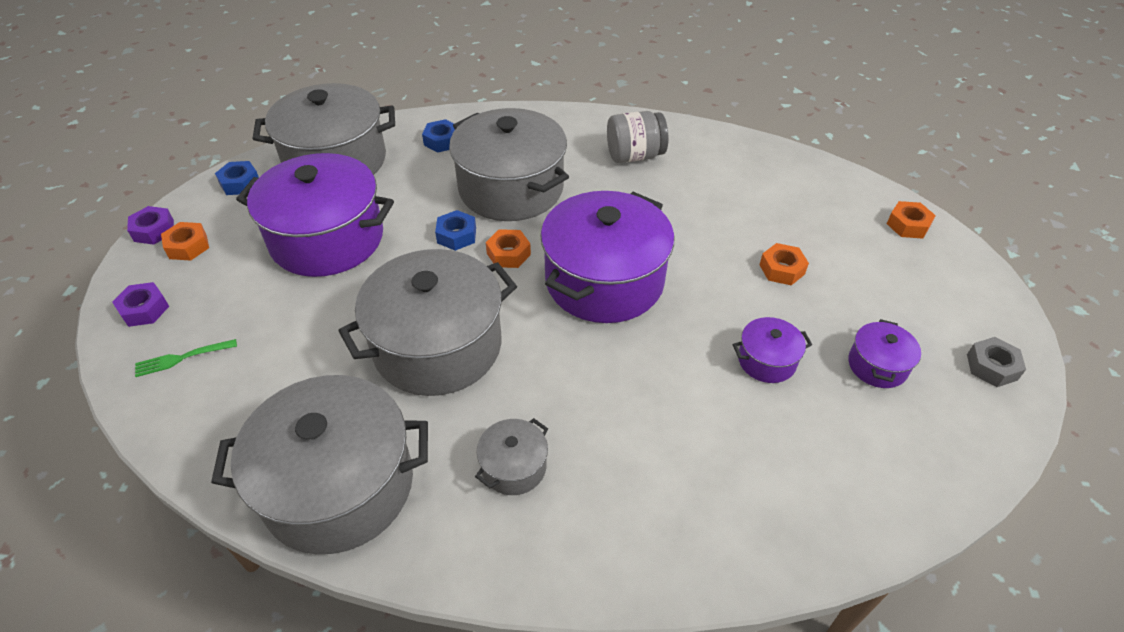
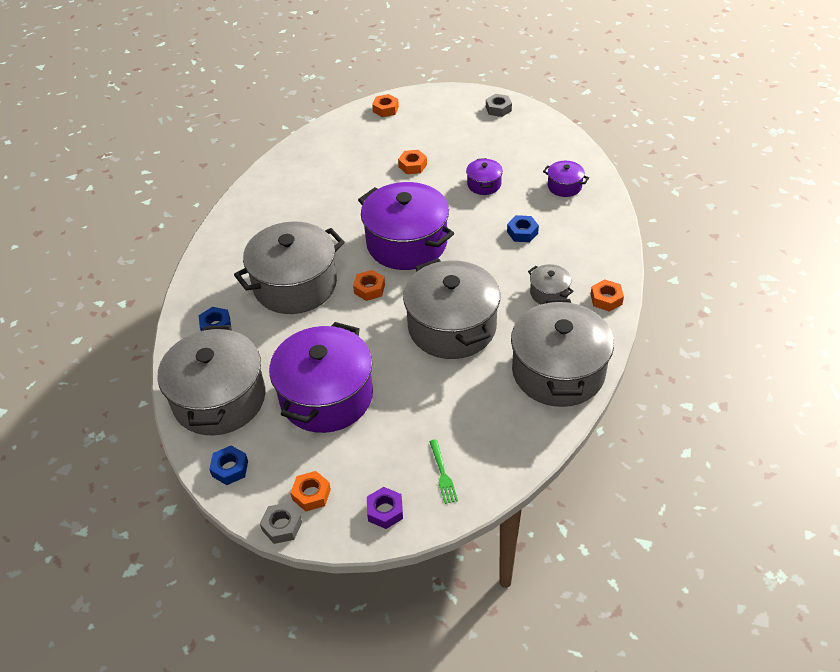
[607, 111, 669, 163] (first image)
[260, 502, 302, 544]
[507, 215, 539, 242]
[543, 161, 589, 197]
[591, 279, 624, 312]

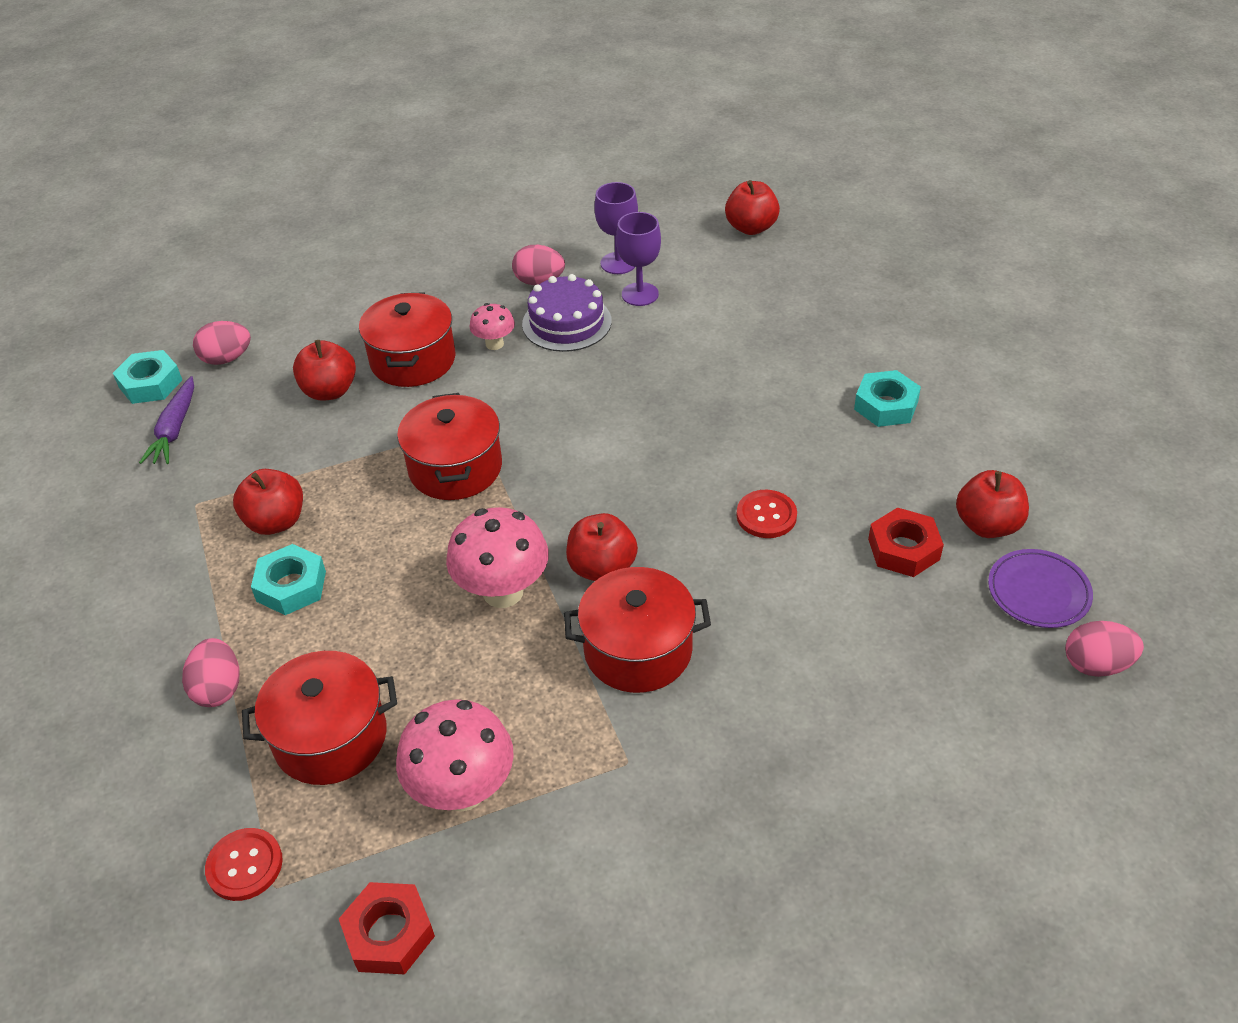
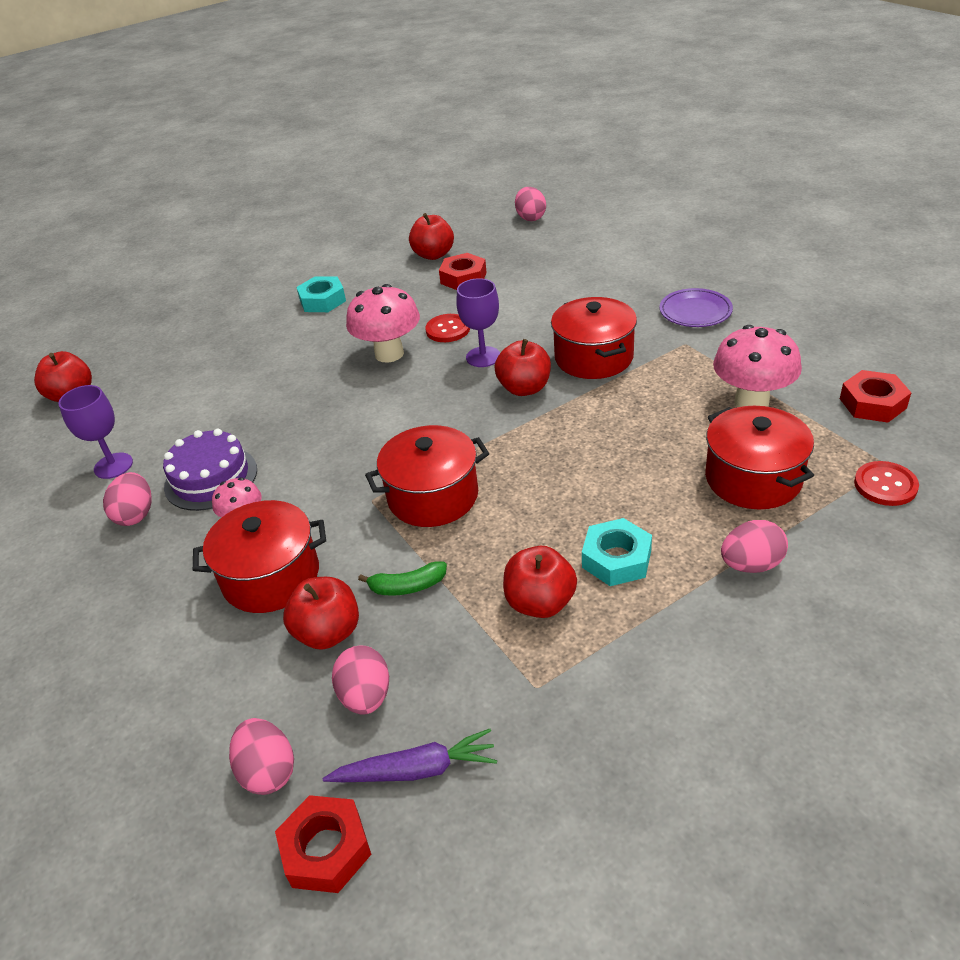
[456, 278, 500, 367]
[275, 795, 372, 893]
[346, 284, 420, 362]
[660, 288, 733, 327]
[358, 561, 447, 596]
[332, 646, 389, 715]

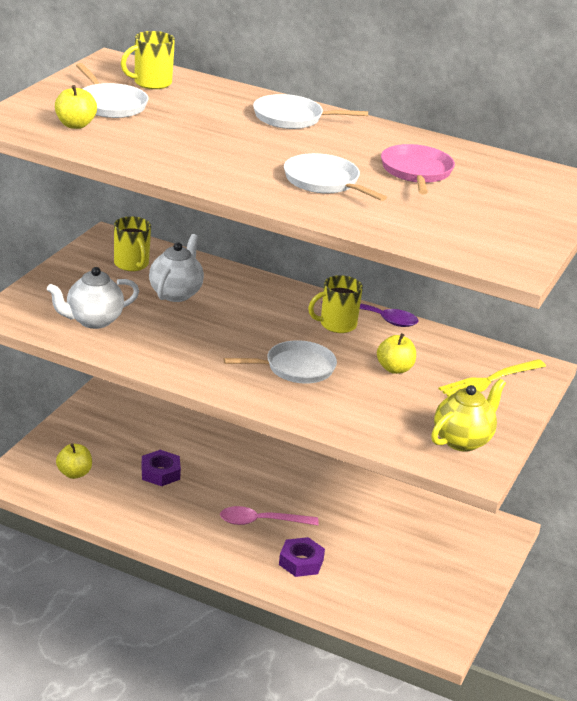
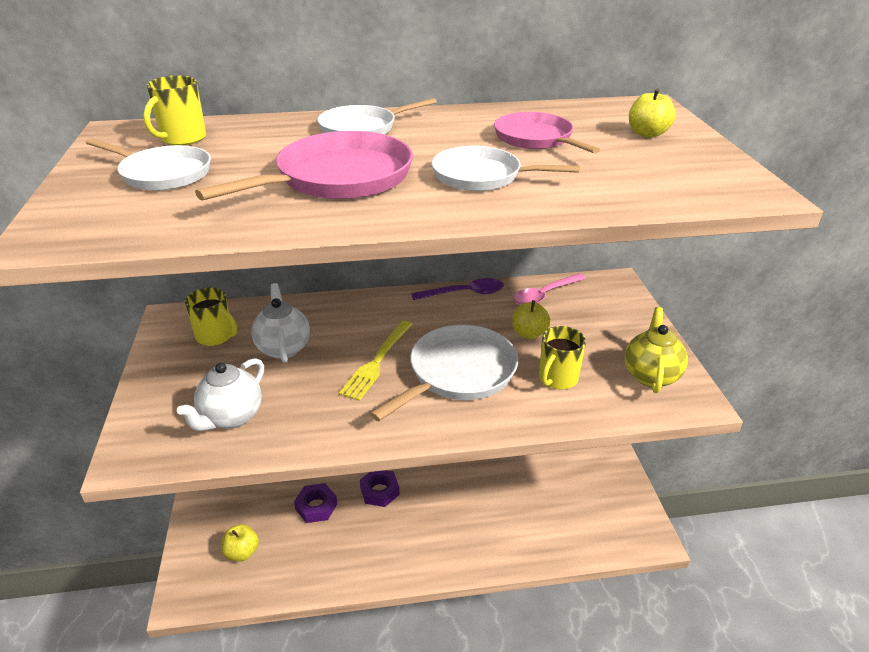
[629, 89, 676, 138]
[539, 326, 586, 390]
[370, 325, 518, 421]
[339, 321, 413, 401]
[513, 273, 586, 305]
[360, 470, 400, 507]
[195, 131, 413, 201]

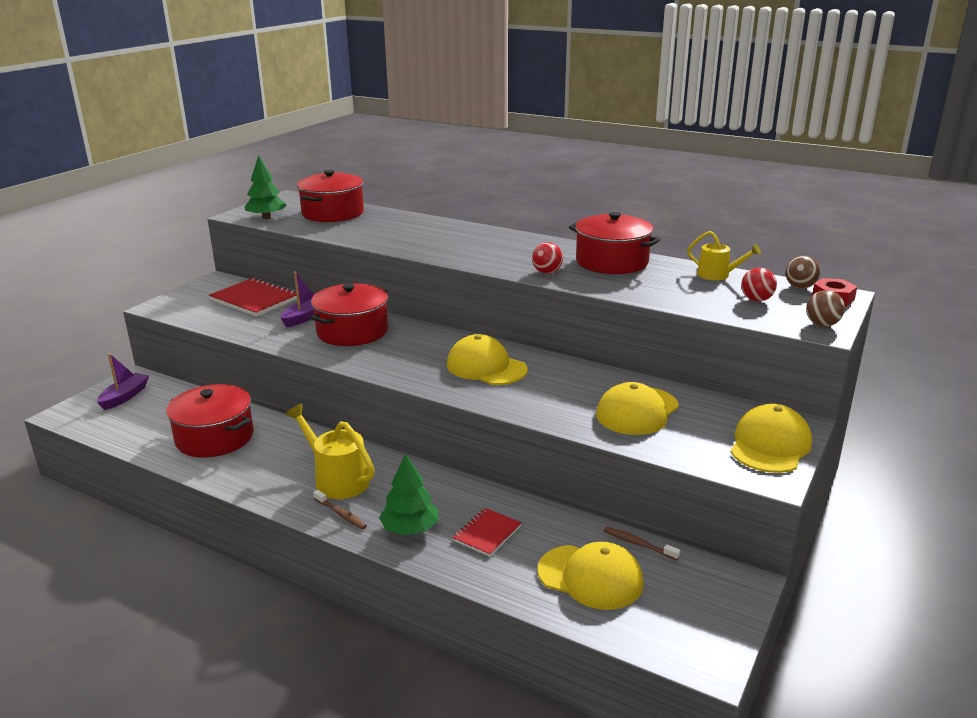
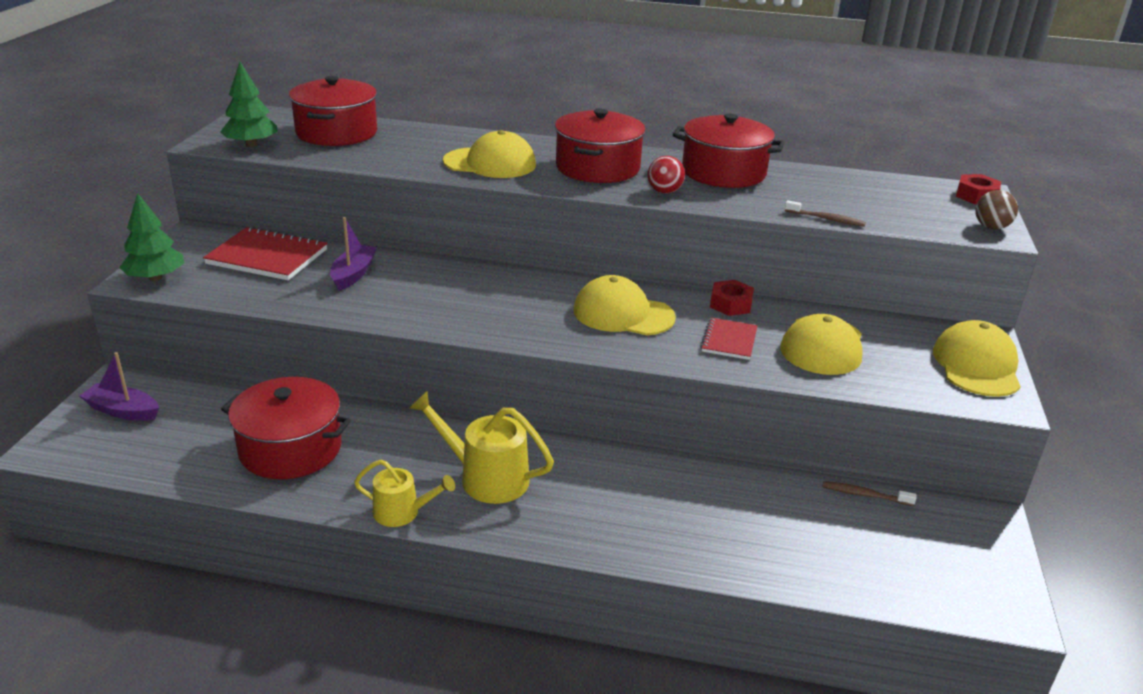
[354, 460, 455, 527]
[785, 256, 820, 289] (first image)
[741, 267, 777, 302] (first image)
[555, 109, 646, 183]
[80, 352, 159, 421]
[119, 193, 184, 281]
[785, 200, 866, 227]
[701, 318, 758, 360]
[443, 130, 536, 178]
[710, 280, 754, 316]

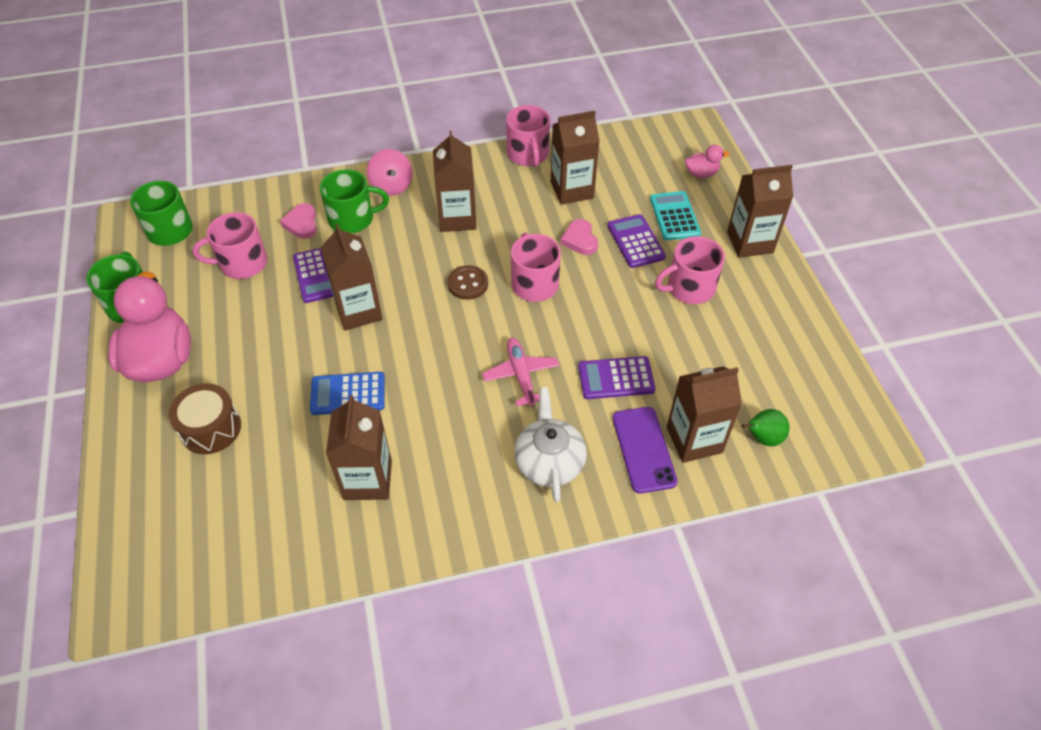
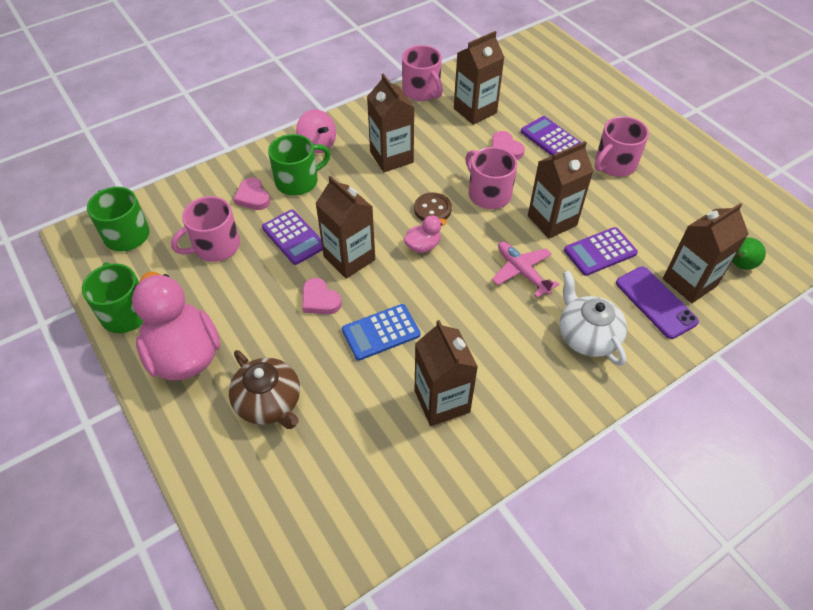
[404, 216, 447, 253]
[528, 141, 594, 238]
[650, 191, 701, 240] (first image)
[229, 350, 300, 429]
[302, 278, 342, 314]

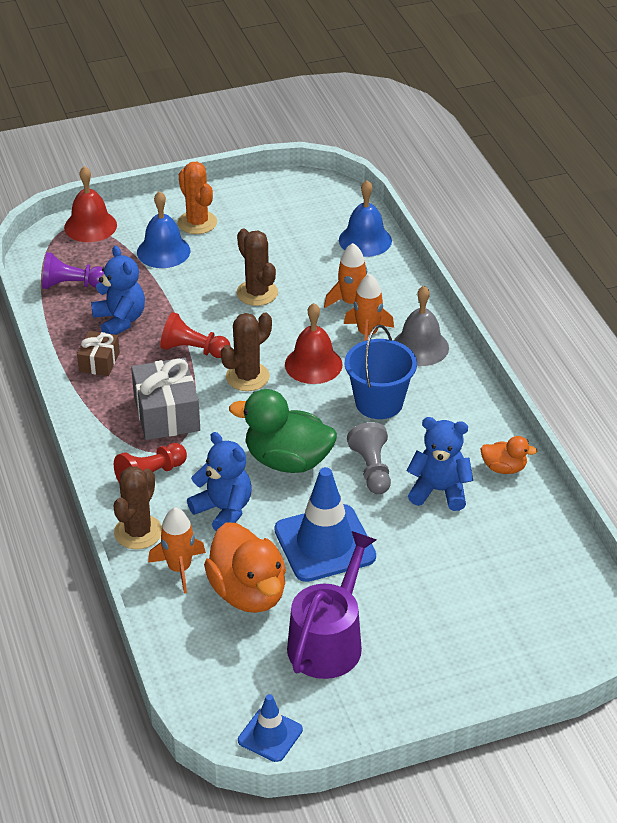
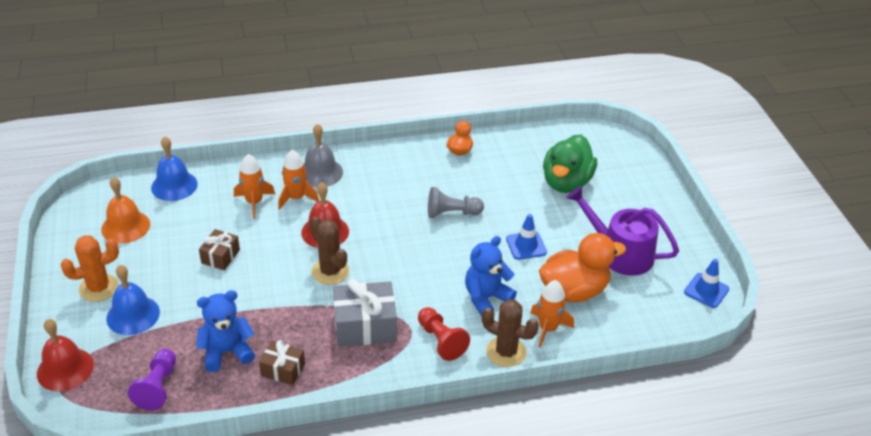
[199, 229, 240, 270]
[160, 312, 231, 358] (first image)
[345, 325, 417, 419] (first image)
[543, 135, 597, 193]
[407, 417, 473, 511] (first image)
[506, 214, 547, 260]
[101, 177, 150, 244]

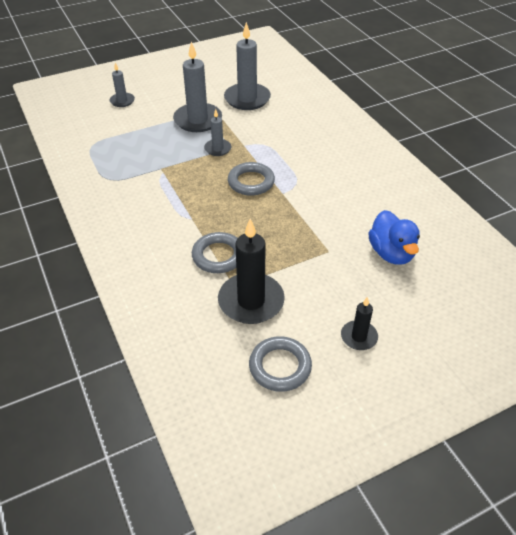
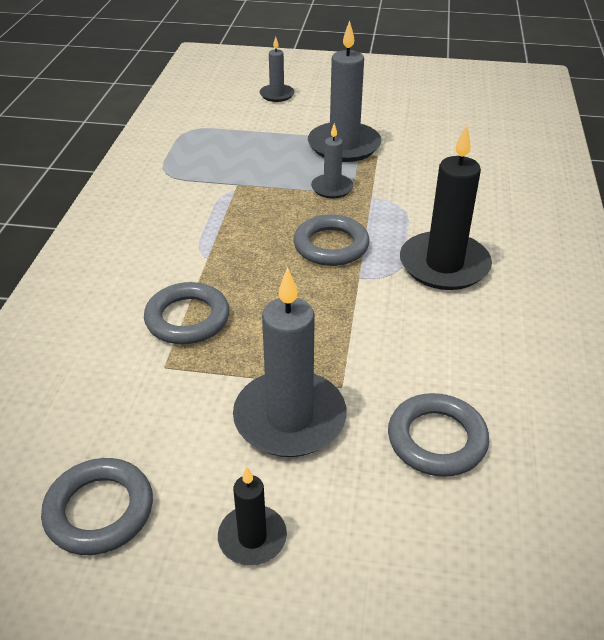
[233, 267, 347, 457]
[388, 393, 489, 477]
[400, 125, 492, 290]

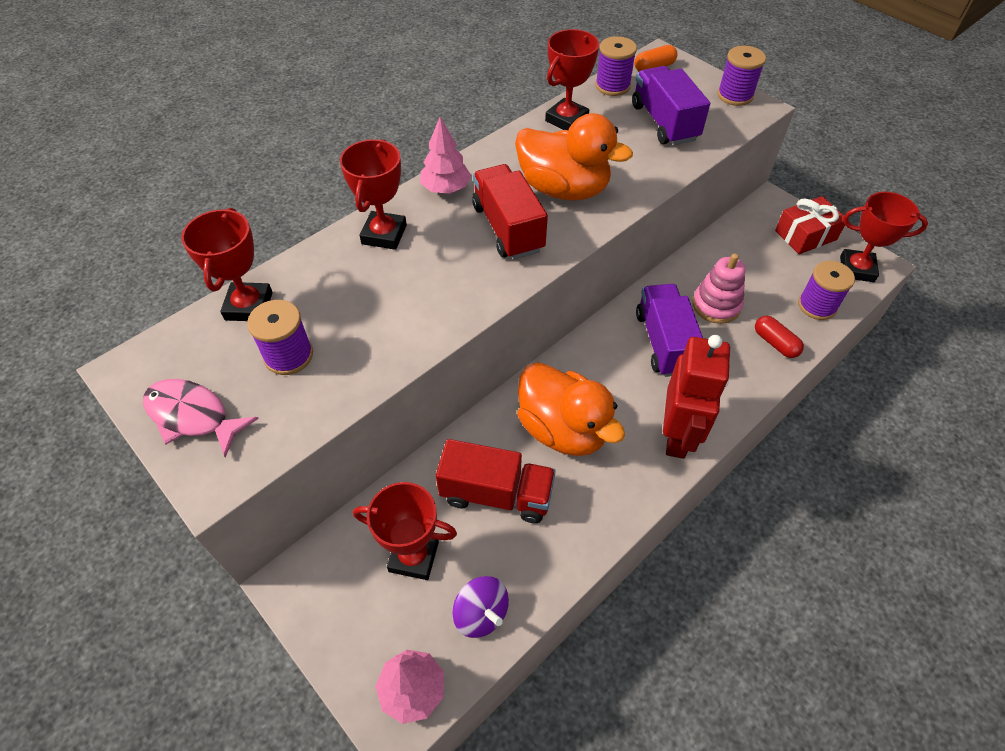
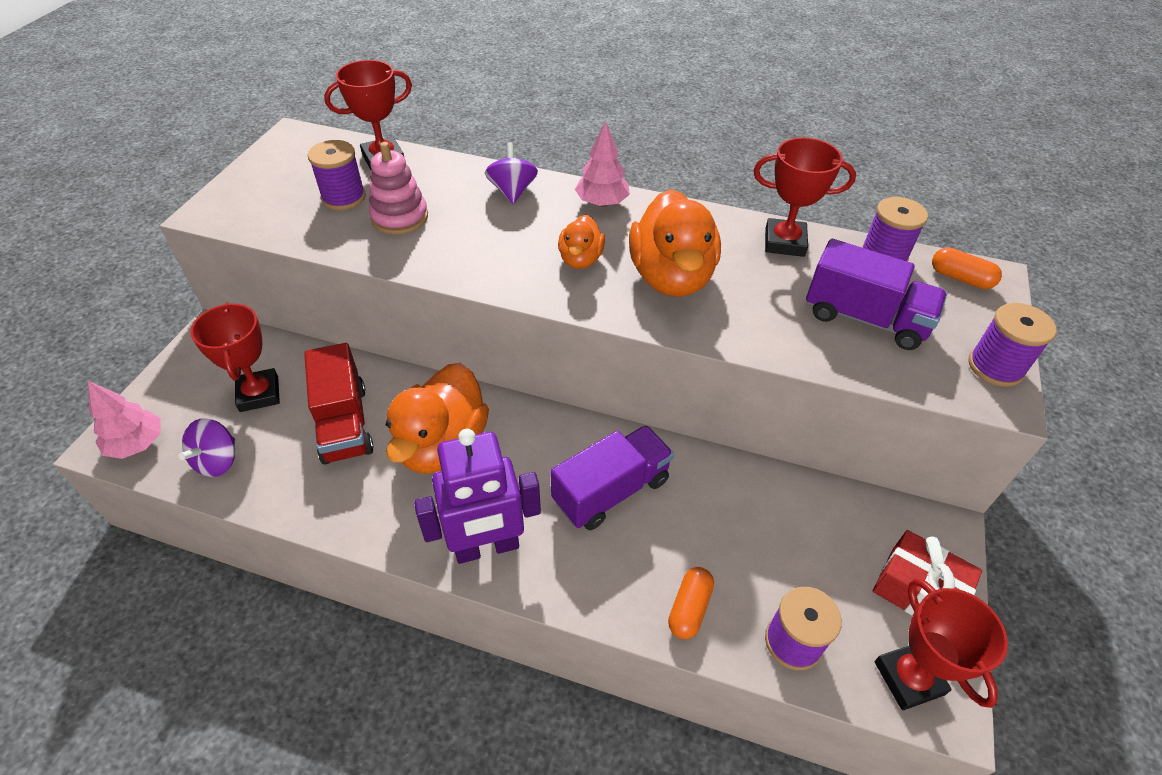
[806, 239, 947, 350]
[485, 142, 538, 204]
[558, 215, 605, 269]
[369, 142, 428, 235]
[668, 567, 714, 639]
[414, 429, 541, 564]
[143, 379, 259, 458] (first image)

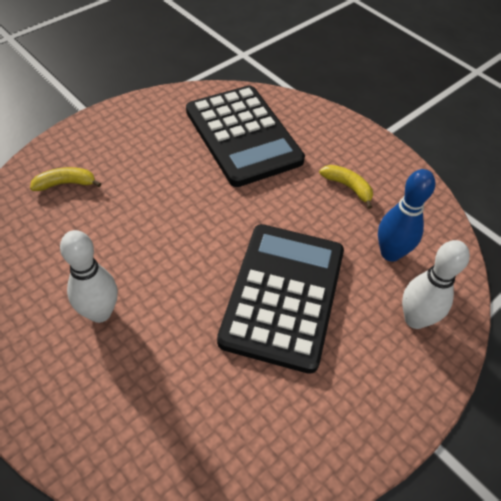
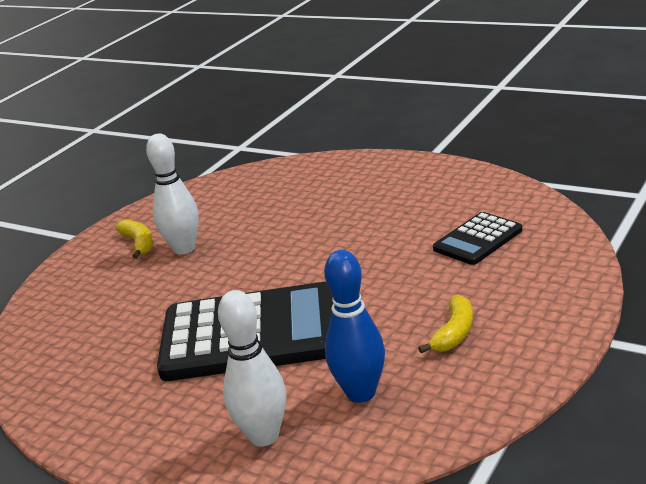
[433, 212, 522, 265]
[115, 219, 153, 259]

